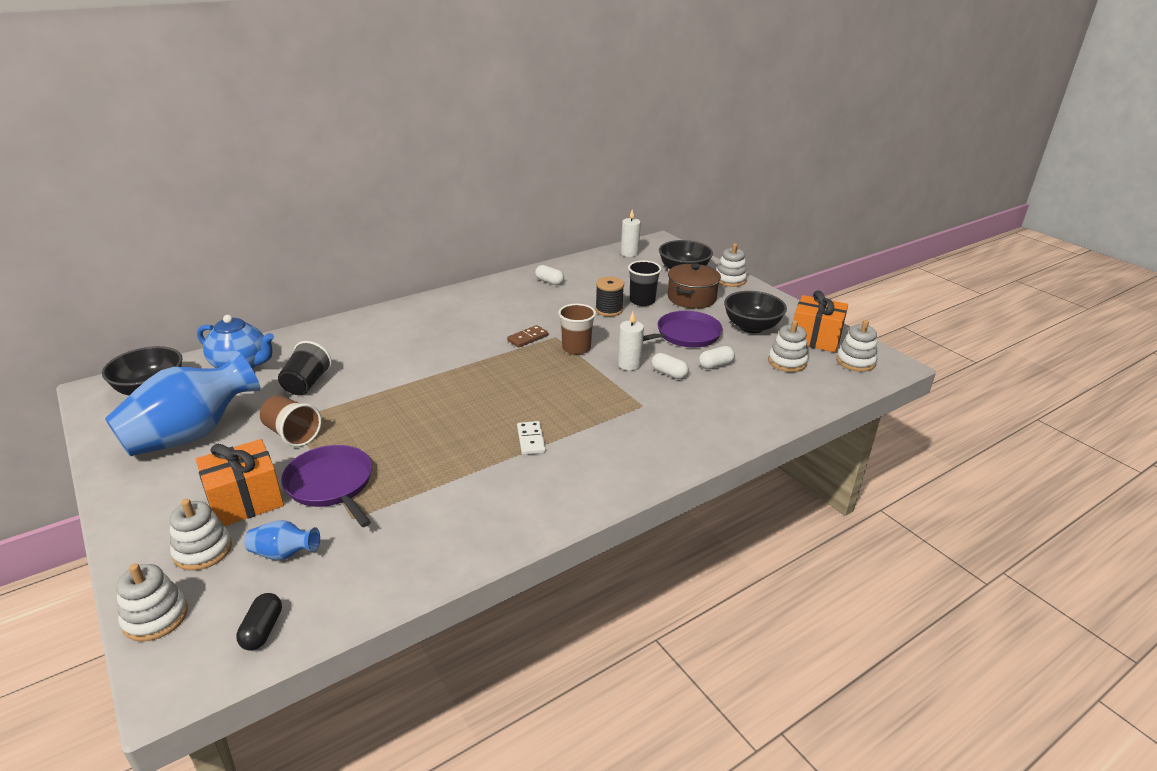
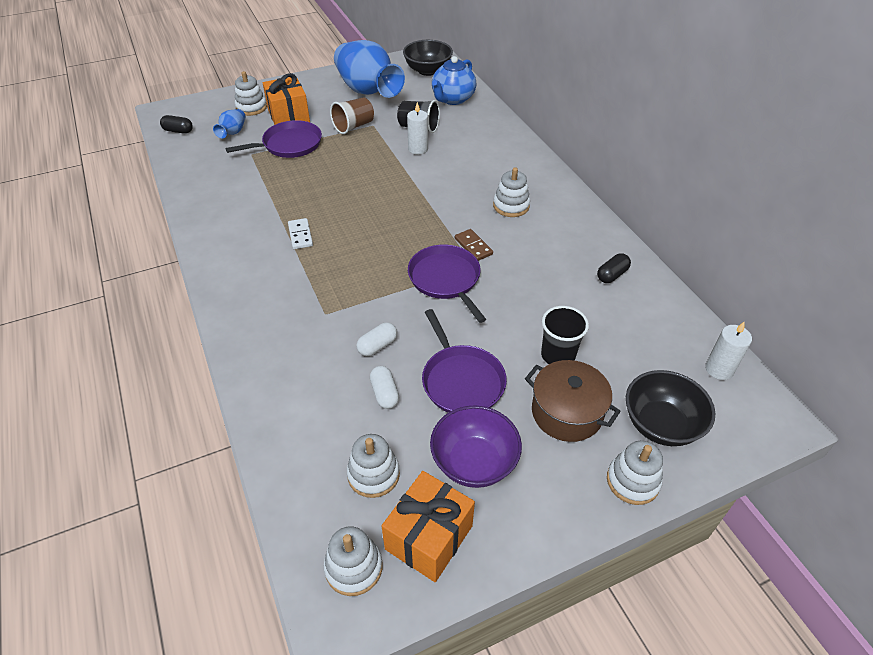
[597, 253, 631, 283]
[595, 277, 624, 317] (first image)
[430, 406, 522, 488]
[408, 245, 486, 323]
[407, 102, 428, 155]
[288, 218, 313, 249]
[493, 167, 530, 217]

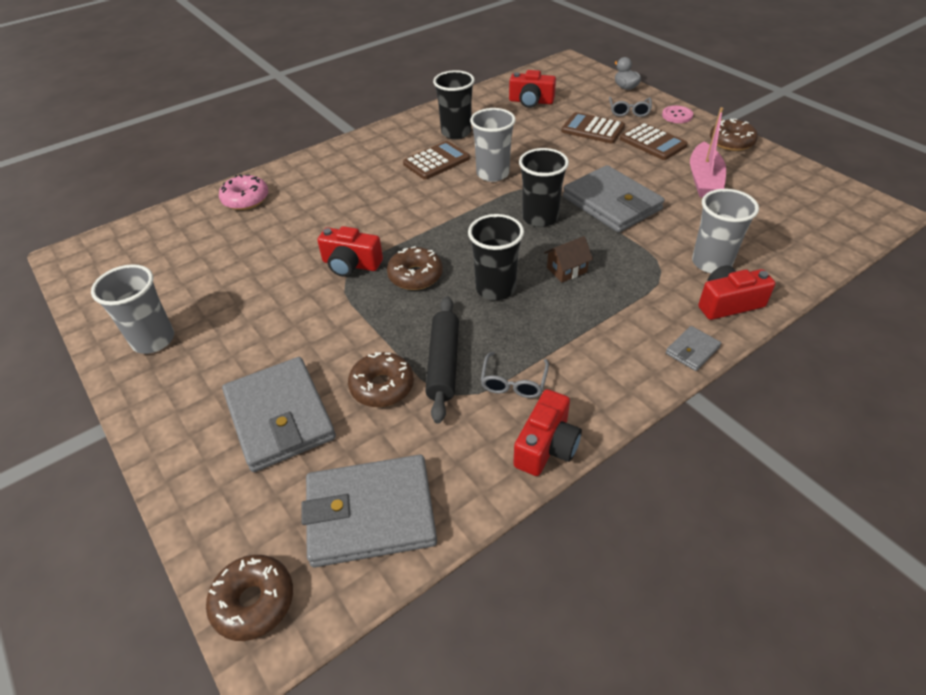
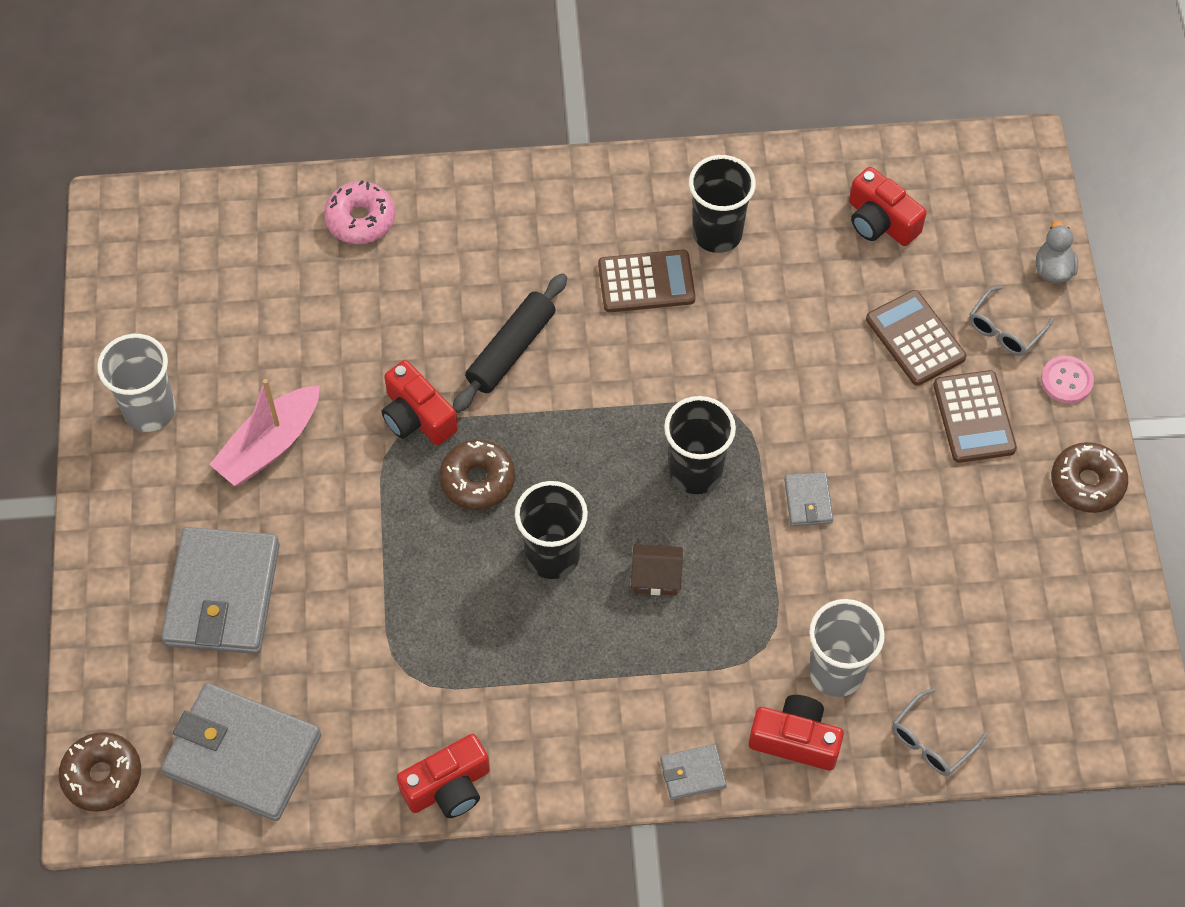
[209, 379, 320, 486]
[470, 108, 516, 182] (first image)
[784, 472, 833, 526]
[453, 273, 567, 413]
[348, 352, 414, 407] (first image)
[892, 688, 987, 776]

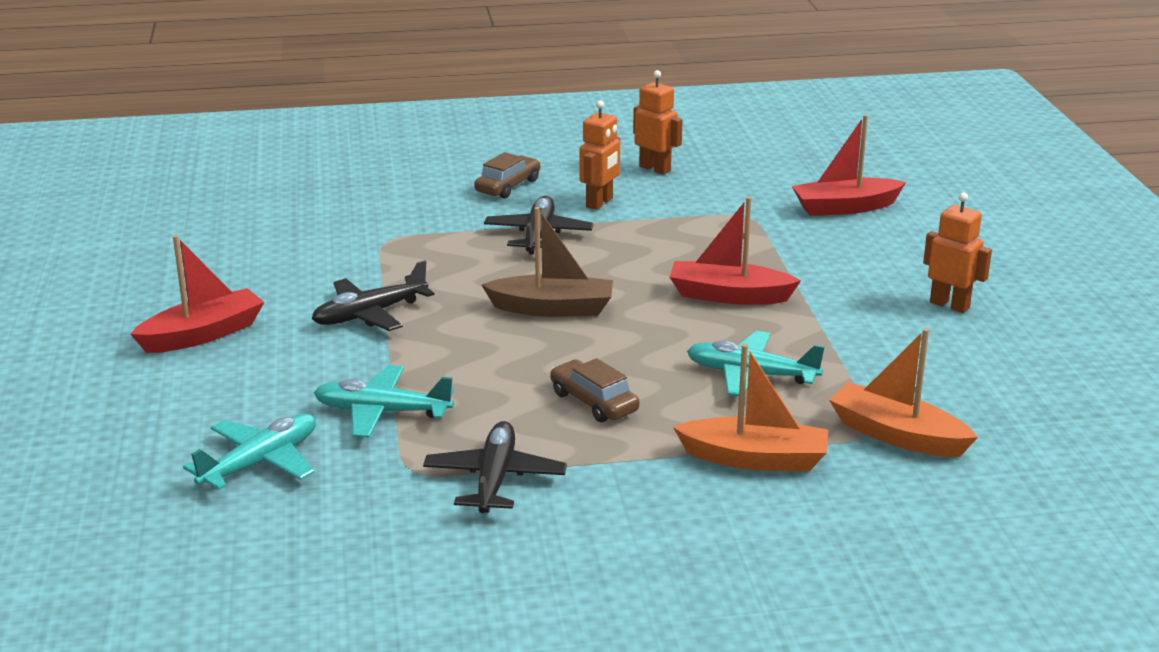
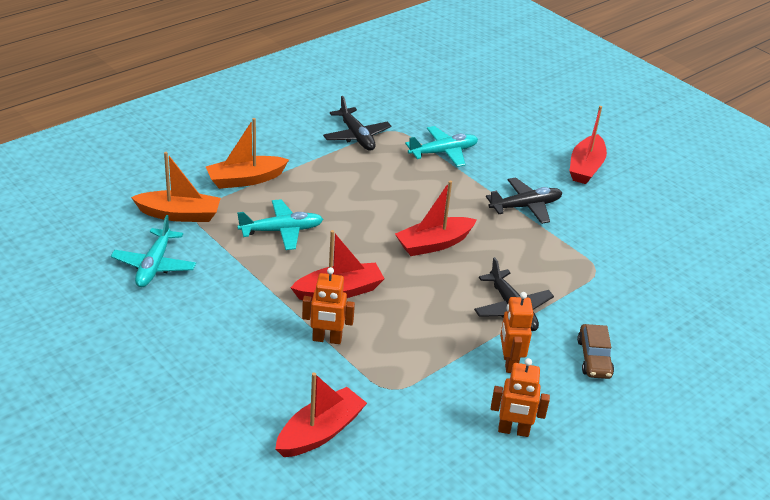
[302, 267, 355, 344]
[395, 180, 477, 256]
[486, 177, 562, 224]
[550, 358, 640, 422] (first image)
[111, 215, 196, 287]

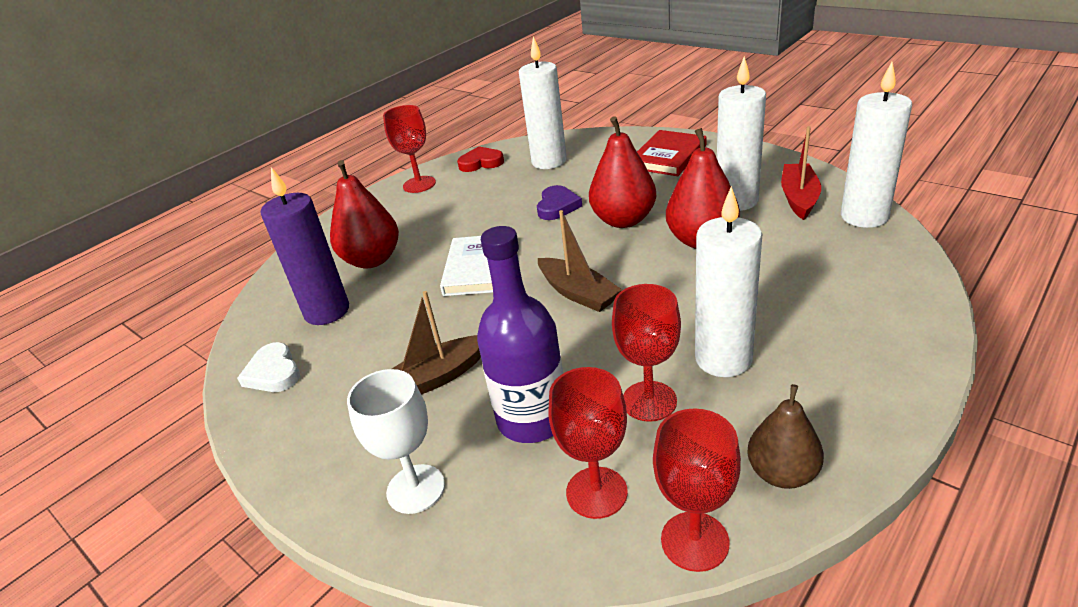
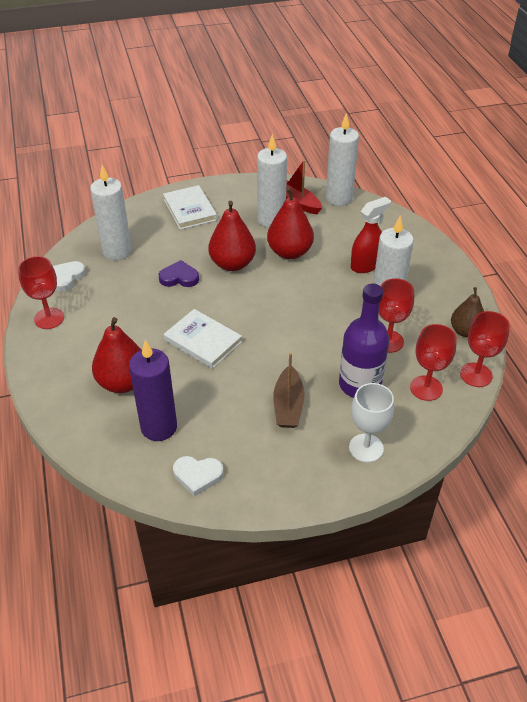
[163, 185, 217, 230]
[53, 261, 86, 292]
[159, 260, 199, 287]
[538, 210, 622, 312] (first image)
[351, 196, 391, 273]

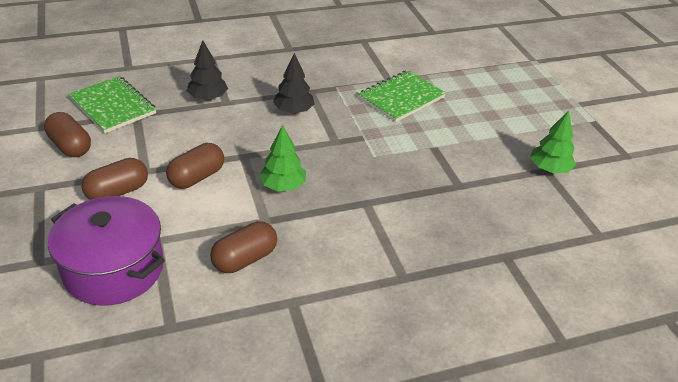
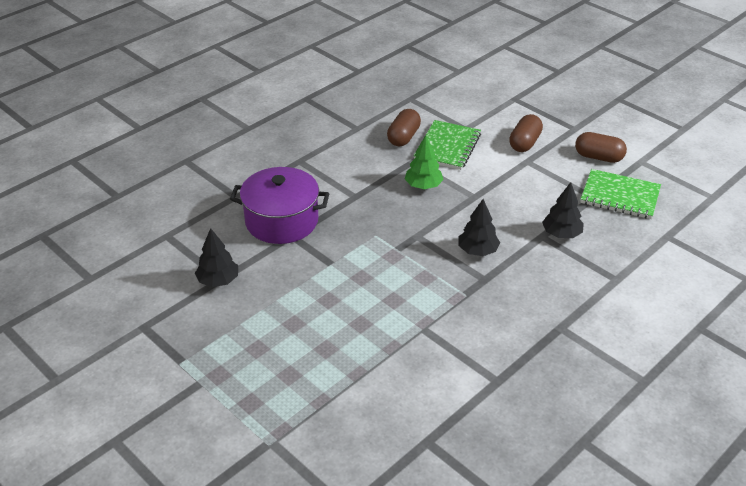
[413, 120, 481, 170]
[195, 228, 238, 287]
[166, 143, 224, 189] (first image)
[230, 167, 330, 244]

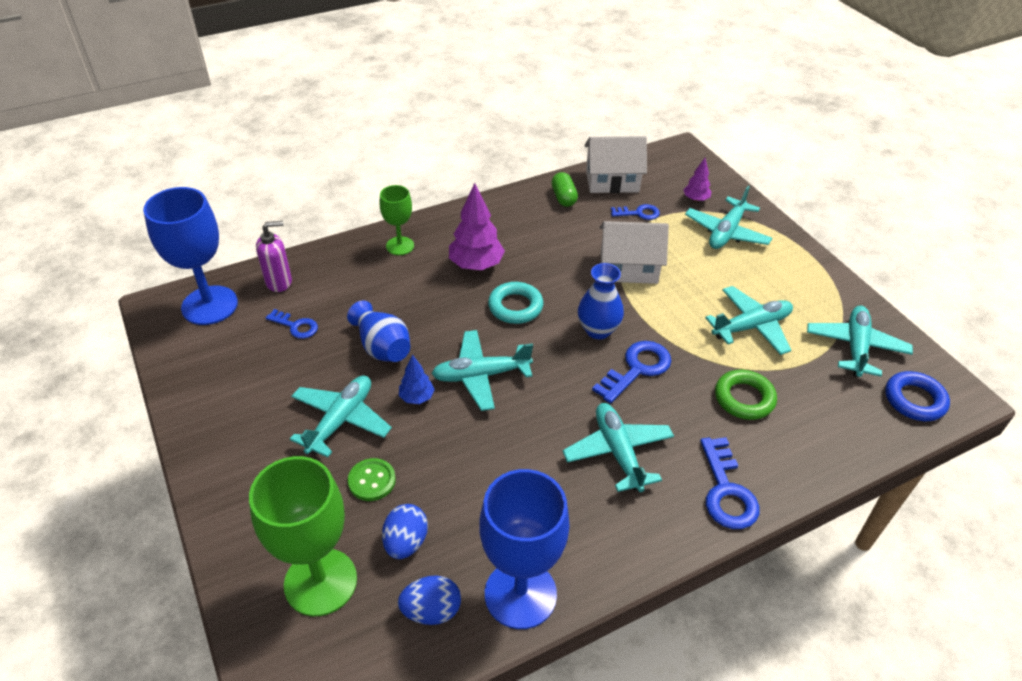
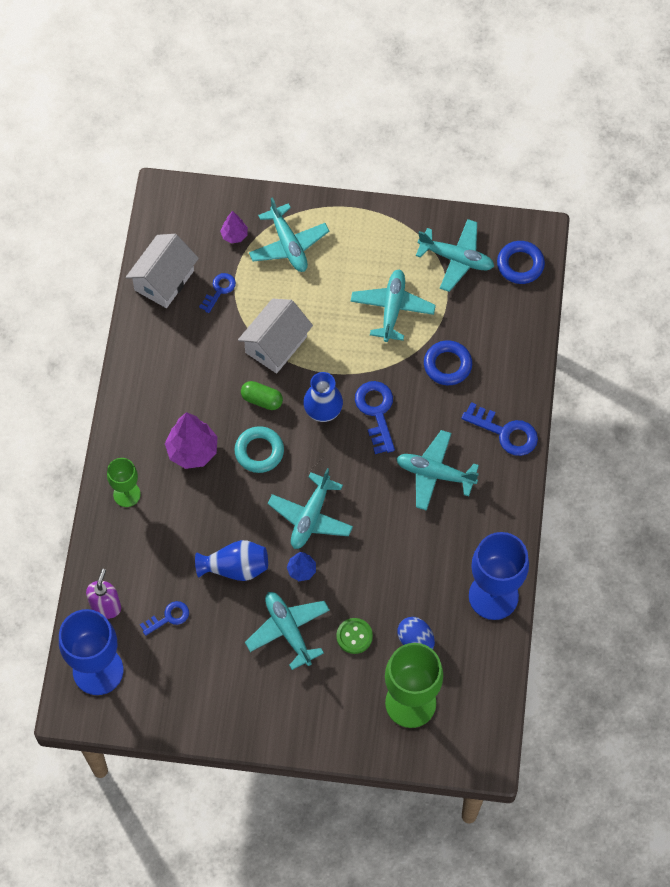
[241, 381, 283, 410]
[416, 219, 494, 292]
[424, 340, 472, 385]
[398, 575, 461, 625] (first image)

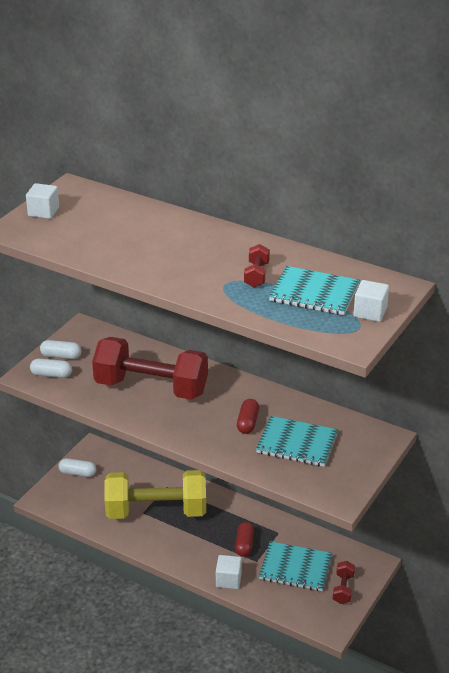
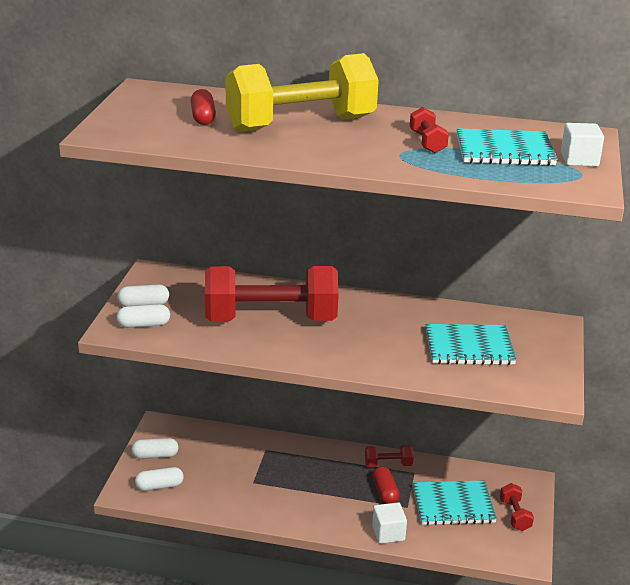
[26, 183, 59, 219] (first image)
[191, 89, 216, 125]
[225, 53, 379, 132]
[365, 445, 414, 467]
[135, 467, 184, 491]

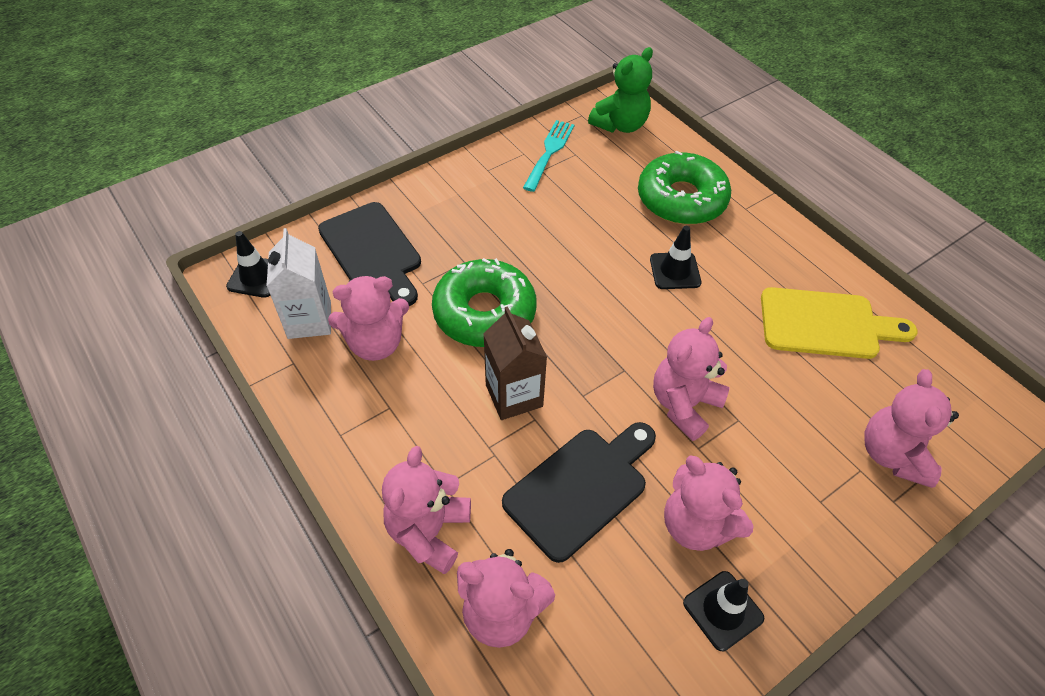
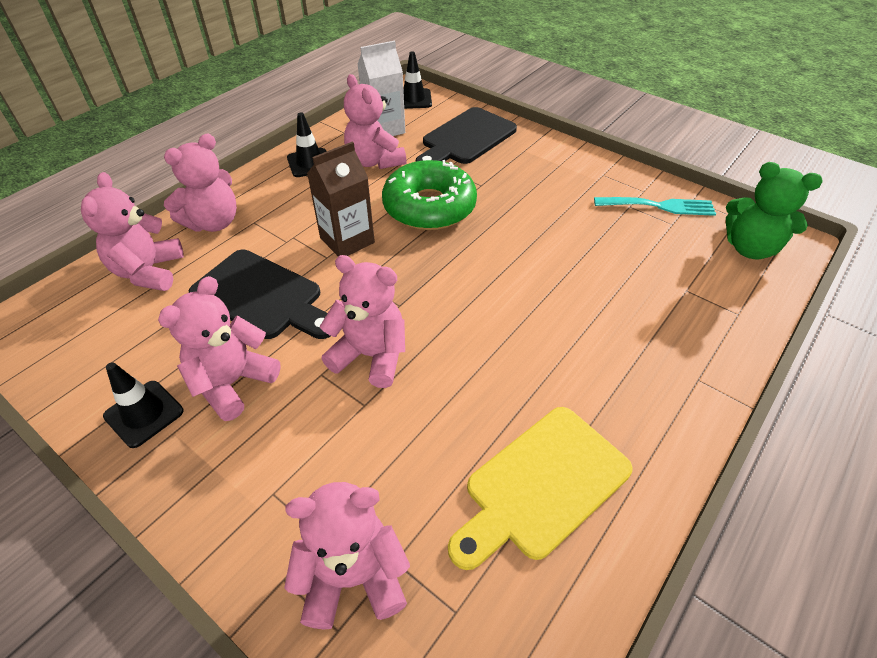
[638, 151, 731, 225] (first image)
[287, 112, 327, 177]
[448, 407, 633, 570]
[164, 134, 237, 232]

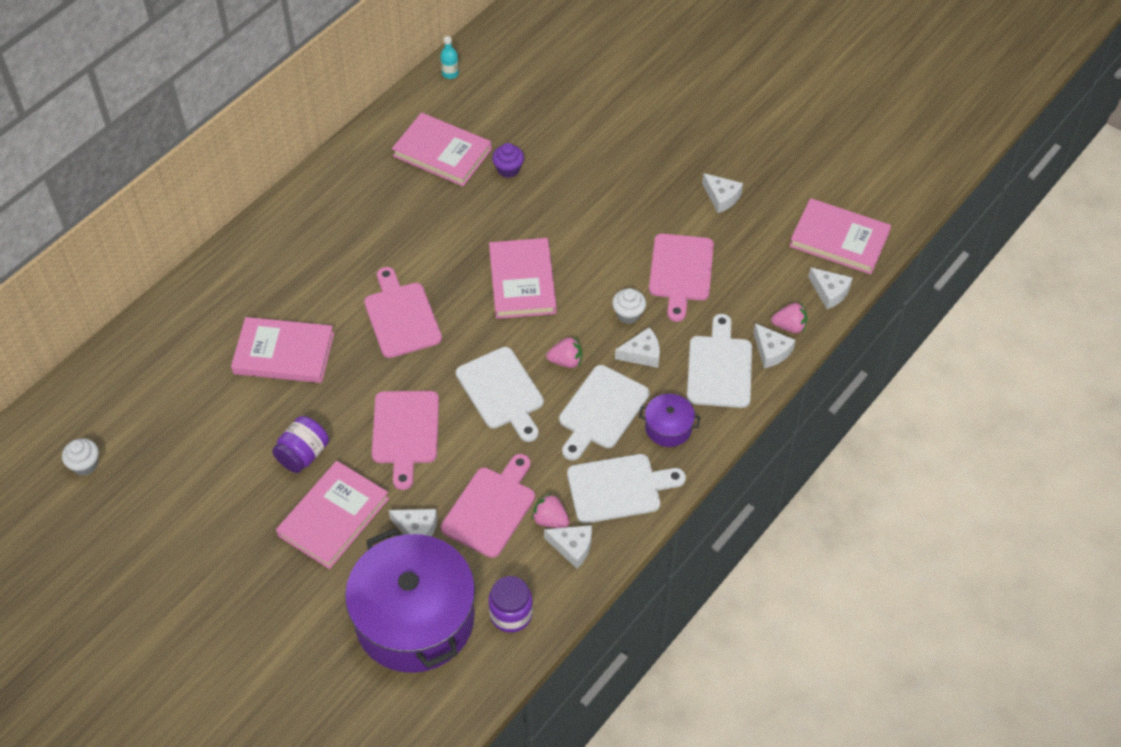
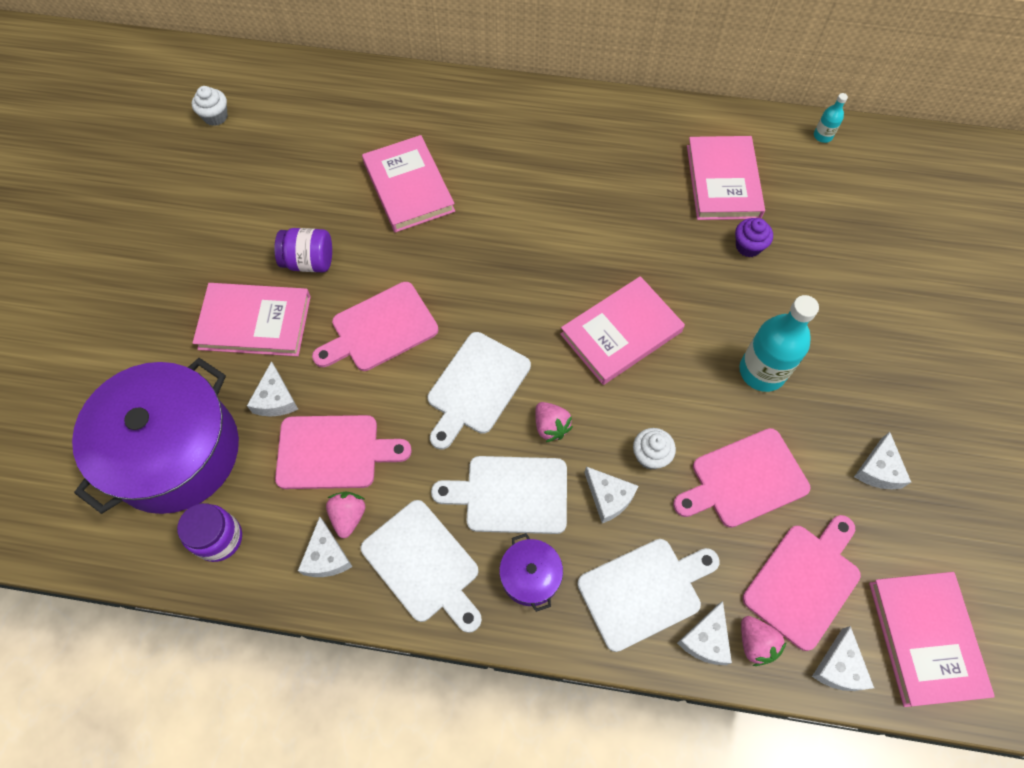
[743, 515, 861, 651]
[739, 295, 819, 392]

